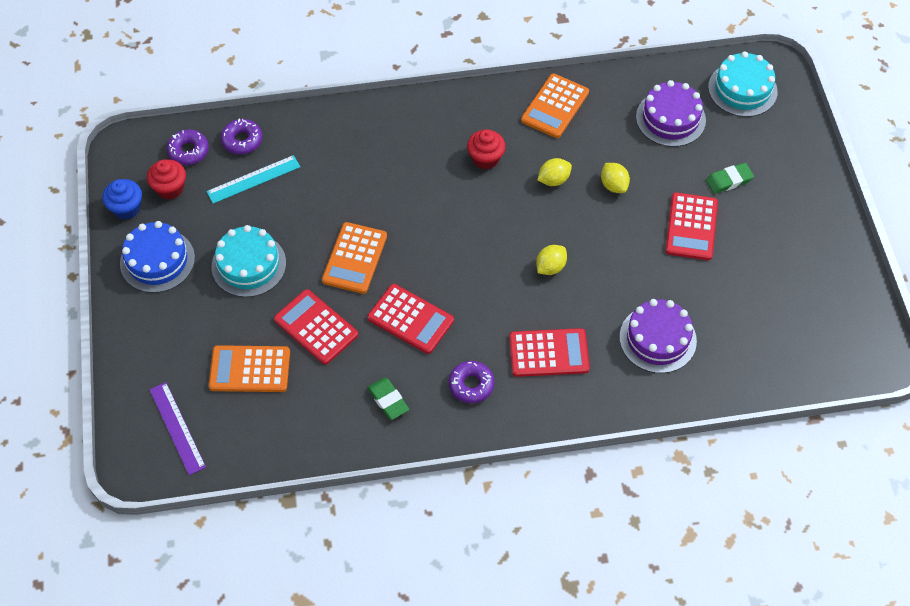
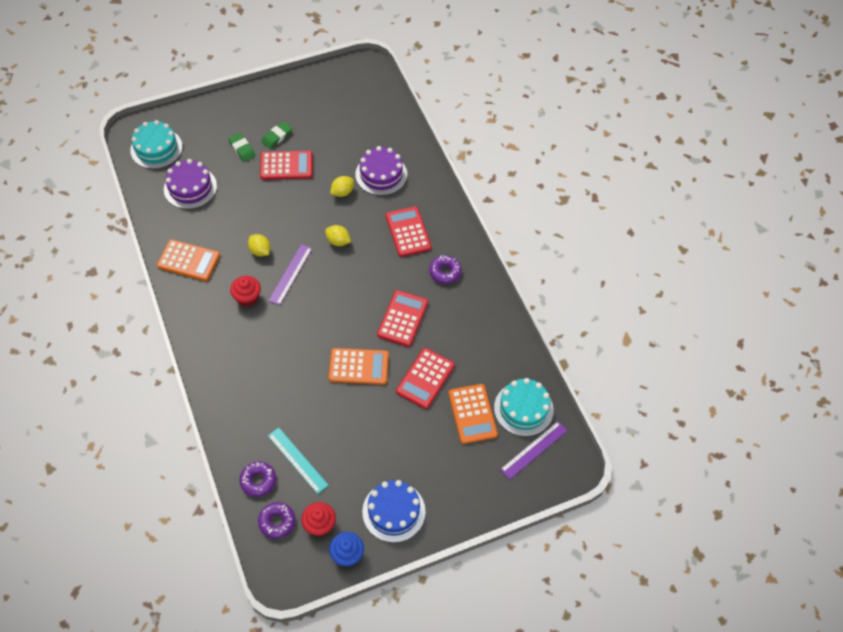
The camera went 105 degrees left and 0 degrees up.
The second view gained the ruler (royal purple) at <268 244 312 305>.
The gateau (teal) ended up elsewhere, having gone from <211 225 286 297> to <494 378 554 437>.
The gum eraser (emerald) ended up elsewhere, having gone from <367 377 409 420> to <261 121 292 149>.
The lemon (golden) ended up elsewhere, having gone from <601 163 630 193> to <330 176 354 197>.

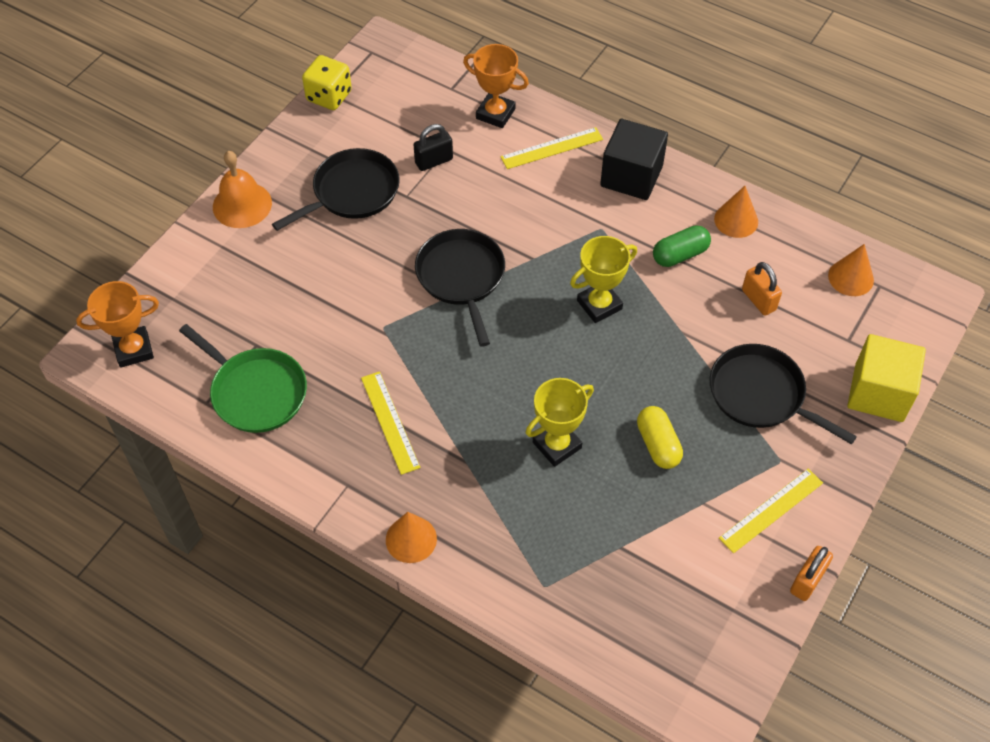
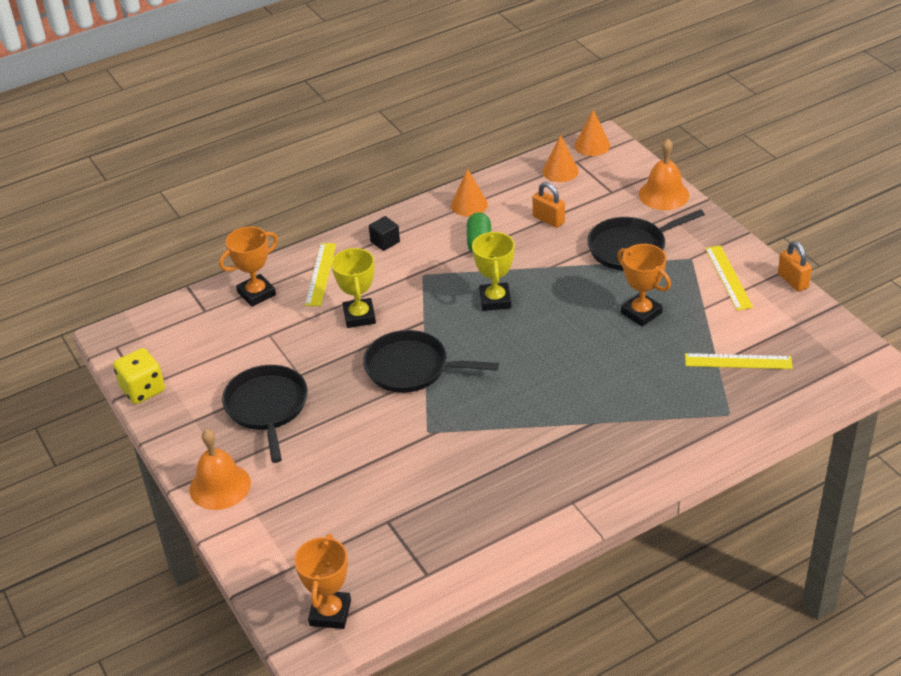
The camera went 60 degrees left and 15 degrees down.
The second view lost the pan (emerald) at <179 324 307 433>.
The second view lost the small lock (ebony) at <414 124 453 171>.
The ruler (golden) ended up elsewhere, having gone from <361 371 420 475> to <685 353 793 369>.
The cone (bright orange) ended up elsewhere, having gone from <386 512 437 563> to <575 110 610 156>.
The award cup (golden) ended up elsewhere, having gone from <525 378 594 467> to <331 248 376 328>.
Where the capsule (golden) stood at <637 406 683 469>, the award cup (bright orange) came to stand at <617 244 671 327>.
Where the block (golden) stood at <847 334 926 422>, the school bell (bright orange) came to stand at <639 138 689 210>.
The small lock (bright orange) at <742 262 782 316> ended up facing another way, 45 degrees clockwise from before.
The size of the block (ebony) at <600 119 668 200> changed by a factor of 0.49.

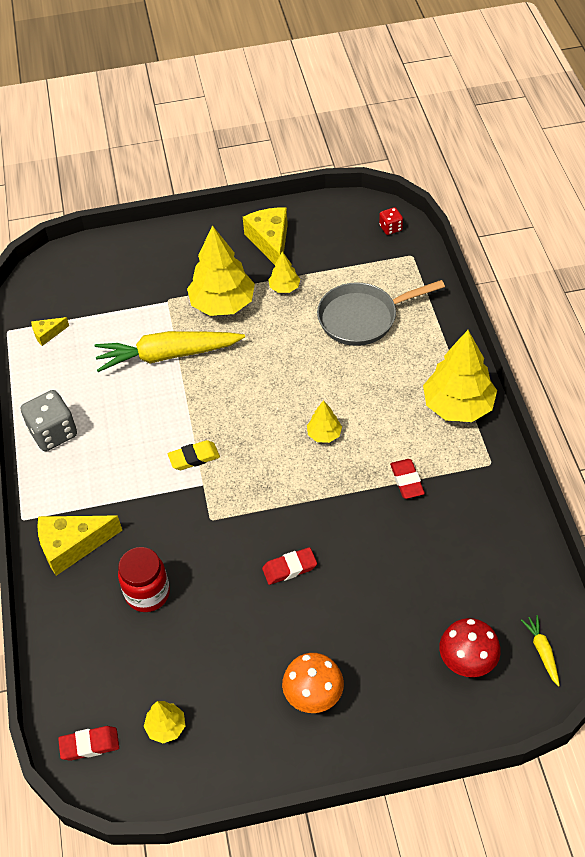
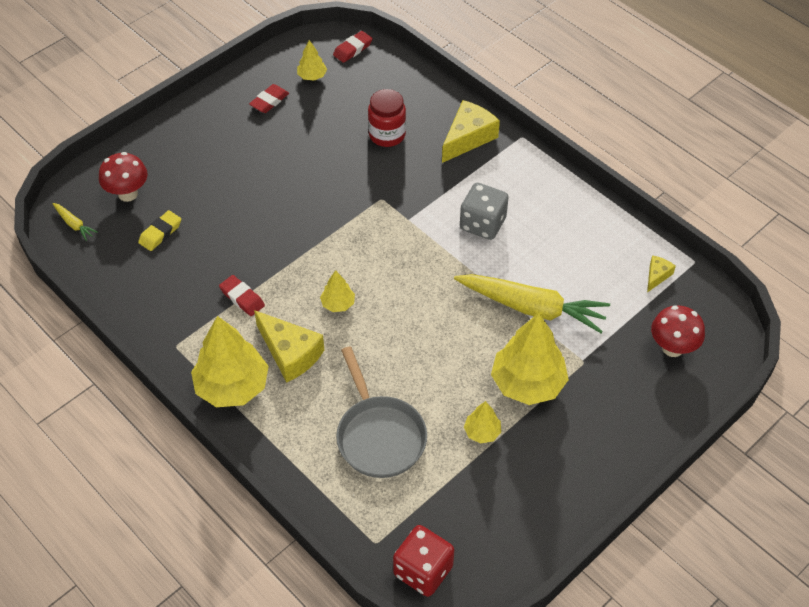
The camera went 145 degrees right and 0 degrees up.
The second view lost the mushroom (bright orange) at <282 653 344 713>.
The second view gained the mushroom (crimson) at <651 305 705 357>.
The game die (gray) ended up elsewhere, having gone from <21 390 77 451> to <460 183 509 240>.
The gum eraser (golden) ended up elsewhere, having gone from <168 440 220 470> to <138 210 181 251>.
The cheese wedge (golden) ended up elsewhere, having gone from <243 207 288 265> to <254 310 324 383>.
The gum eraser (crimson) ended up elsewhere, having gone from <262 547 317 585> to <249 84 289 113>.
The root vegetable (golden) at <95 331 245 372> ended up facing another way, 60 degrees clockwise from before.
The pan (gray) at <317 280 445 346> ended up facing another way, 120 degrees clockwise from before.
The size of the game die (crimson) at <379 207 403 235> changed by a factor of 1.90.

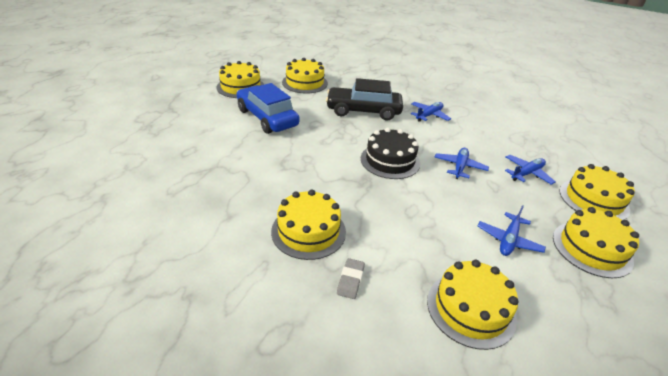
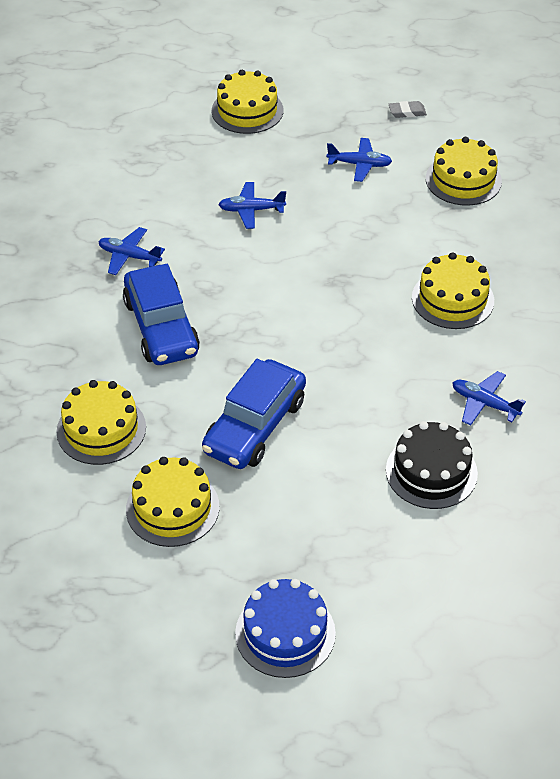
The camera went 110 degrees left and 10 degrees up.
The second view lost the gateau (golden) at <553 207 639 278>.
The second view gained the gateau (royal blue) at <235 579 336 678>.
The gum eraser (gray) ended up elsewhere, having gone from <337 258 365 299> to <389 101 427 118>.
The gateau (ebony) ended up elsewhere, having gone from <361 128 420 179> to <386 421 478 509>.
The plane (royal blue) ended up elsewhere, having gone from <505 155 555 185> to <452 371 526 426>.
What was the car (ebony) at <326 78 403 121> turned into the car (royal blue) at <123 264 200 365>.

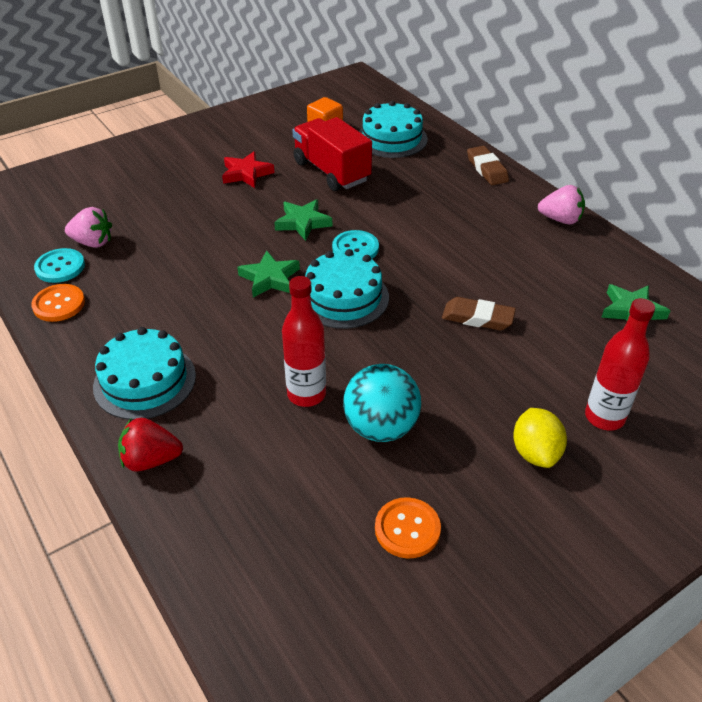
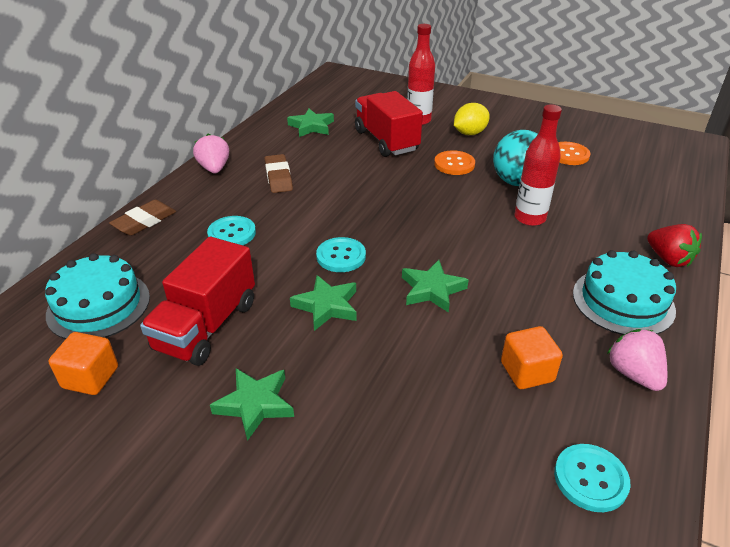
The camera went 120 degrees left and 5 degrees down.
The second view lost the gateau (teal) at <305 249 389 329>.
The second view gained the button (teal) at <207 216 256 245>.
The second view gained the lorry (crimson) at <355 91 423 157>.
The second view gained the block (bright orange) at <501 326 563 389>.
The button (bright orange) ended up elsewhere, having gone from <31 284 85 322> to <434 150 475 175>.
The toy strawberry (rosy) ended up elsewhere, having gone from <65 207 112 248> to <607 329 667 391>.
The gum eraser (brown) ended up elsewhere, having gone from <442 297 516 330> to <264 154 293 193>.
What was the five-pointed star (crimson) at <222 151 275 188> turned into the five-pointed star (emerald) at <210 368 294 441>.

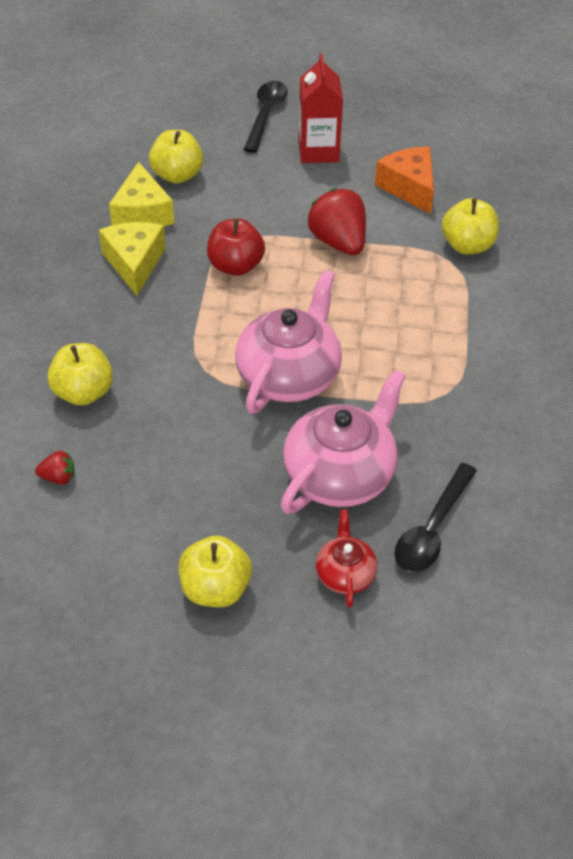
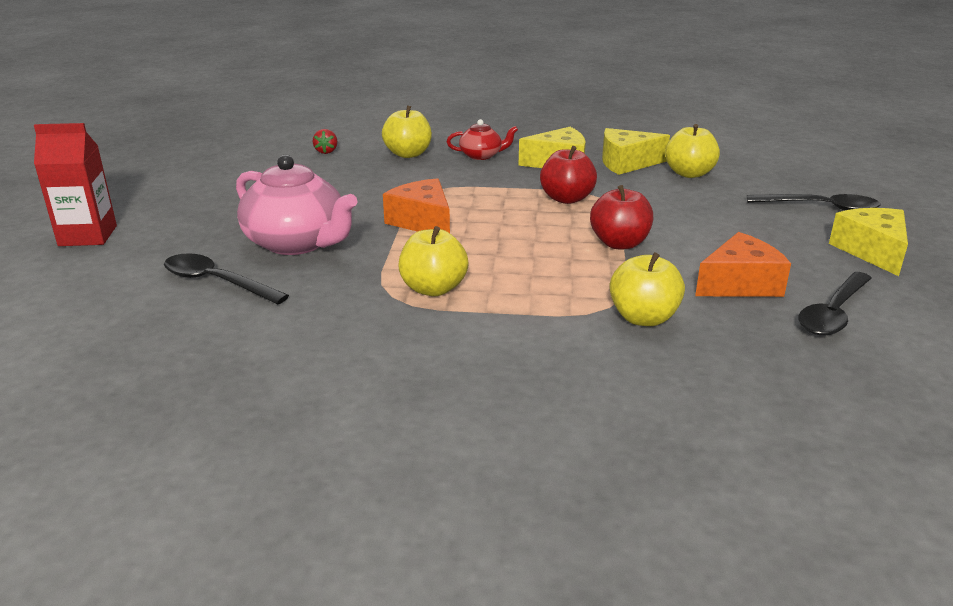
The camera went 90 degrees right and 20 degrees down.
The second view gained the teaspoon (ebony) at <798 272 872 335>.
The second view gained the cheese wedge (golden) at <829 208 908 276>.
The apple fruit (golden) ended up elsewhere, having gone from <179 536 252 607> to <399 226 469 296>.
The milk carton (crimson) ended up elsewhere, having gone from <298 53 343 163> to <34 123 117 246>.
The china teapot (crimson) ended up elsewhere, having gone from <316 510 377 608> to <447 119 518 160>.
Where the china teapot (rosy) stood at <235 270 342 414>, the cheese wedge (bright orange) came to stand at <383 178 450 233>.
Where the toy strawberry (crimson) stood at <308 188 366 255>, the apple fruit (crimson) came to stand at <590 185 653 249>.

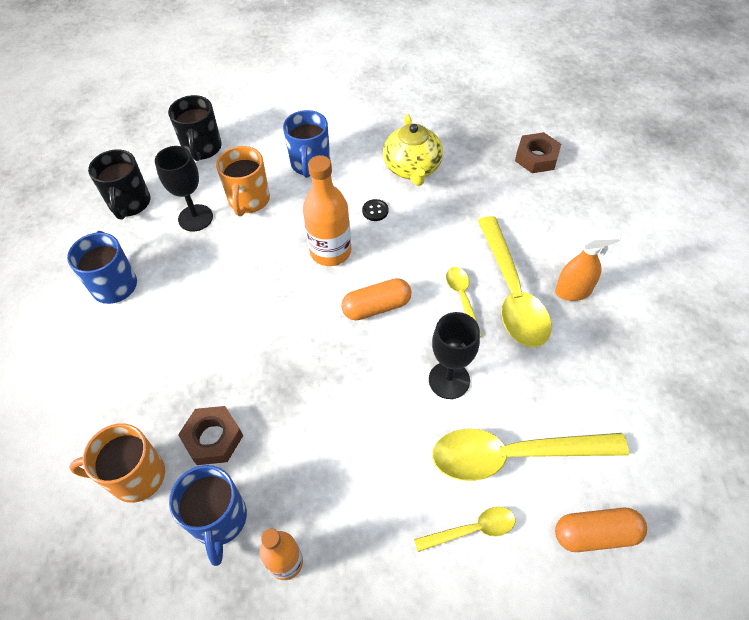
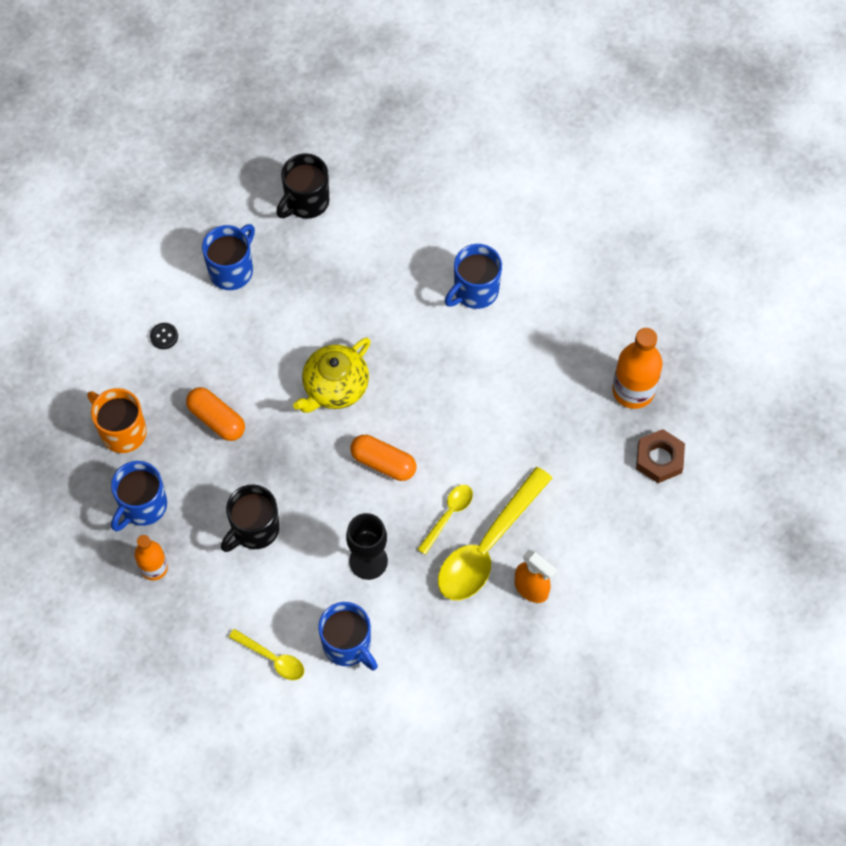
The camera went 45 degrees right and 10 degrees up.
The second view lost the chalice (ebony) at <155 146 213 231>.
The second view lost the hex nut (brown) at <178 406 243 465>.
The second view lost the tea mug (bright orange) at <216 146 270 216>.
The tea mug (ebony) ended up elsewhere, having gone from <168 95 222 161> to <221 485 280 552>.
The drink bottle (bright orange) ended up elsewhere, having gone from <303 155 351 266> to <612 328 663 409>.
The button (ebony) ended up elsewhere, having gone from <362 199 388 221> to <150 323 178 349>.
The china teapot (golden) ended up elsewhere, having gone from <383 114 443 186> to <293 337 371 413>.
The capsule (bright orange) ended up elsewhere, having gone from <555 508 647 552> to <186 387 245 441>.
Where the teaspoon (golden) stood at <432 429 629 481>, the tea mug (royal blue) came to stand at <318 602 378 670>.

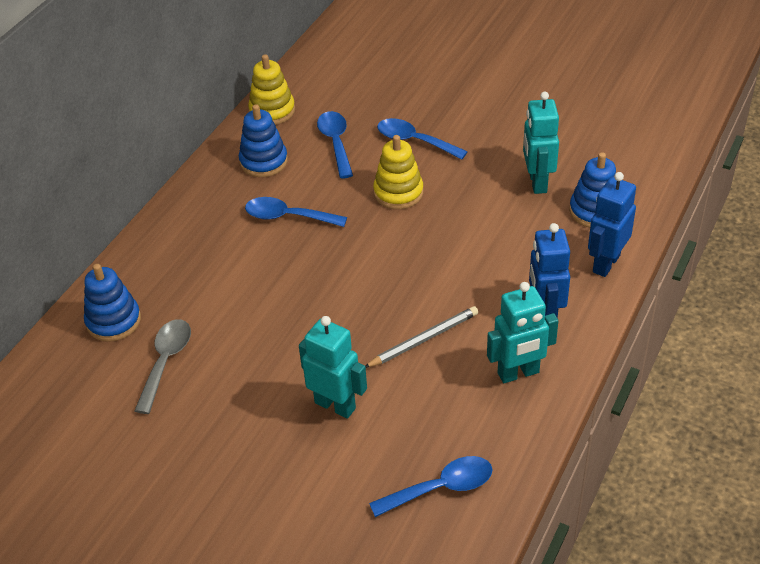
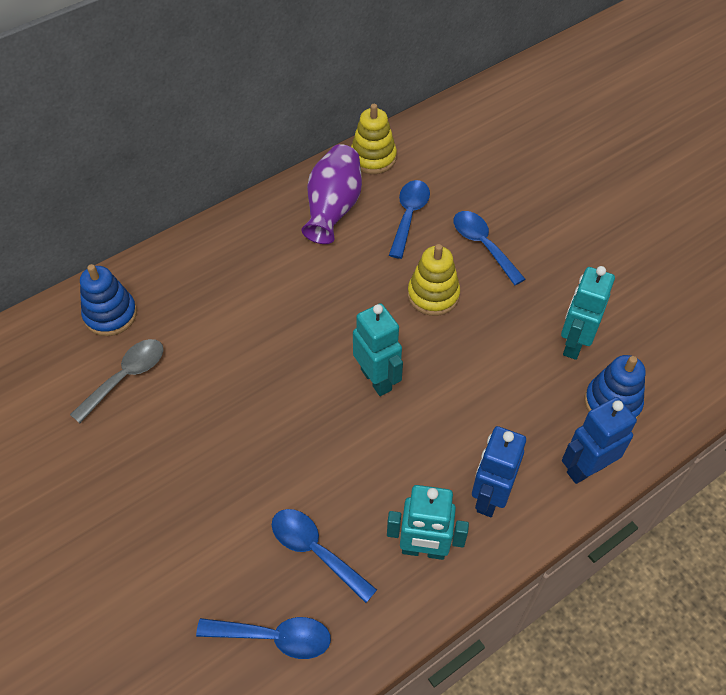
The camera went 25 degrees right and 10 degrees up.
The second view lost the pencil (gray) at <365 306 478 368>.
The teaspoon (royal blue) ended up elsewhere, having gone from <245 197 347 227> to <272 509 377 603>.
The robot figure (teal) ended up elsewhere, having gone from <299 316 367 419> to <353 303 403 396>.
Where the stacking toy (royal blue) stood at <239 104 288 177>, the vase (royal purple) came to stand at <301 144 362 244>.

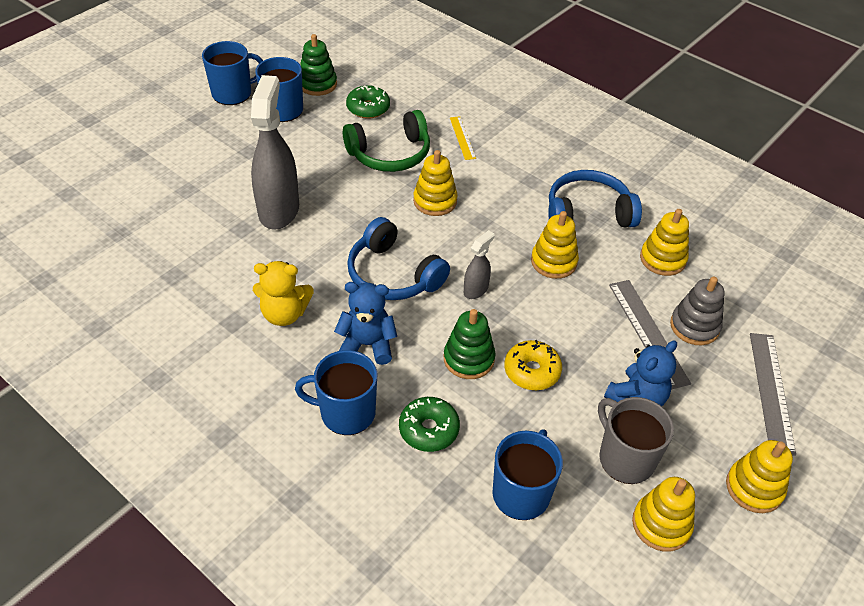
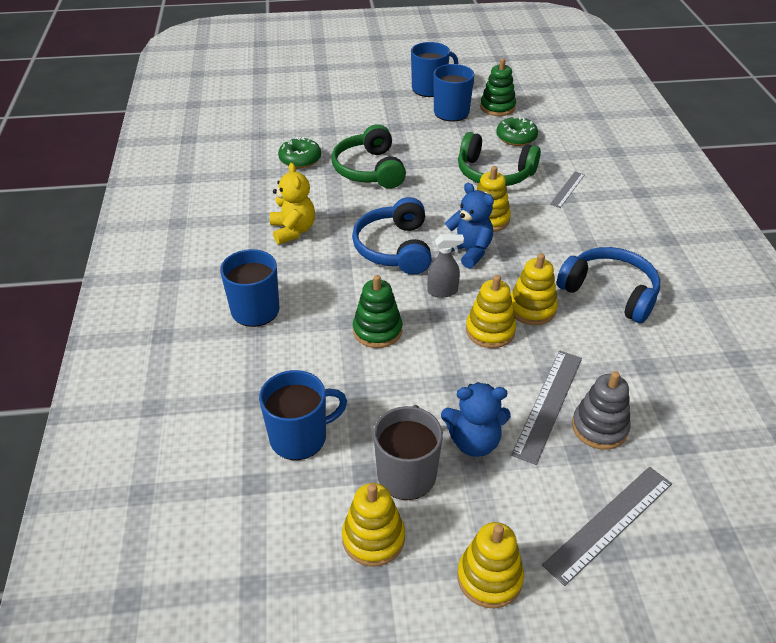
The camera went 45 degrees right and 5 degrees down.
The second view lost the glazed donut (golden) at <504 340 562 390>.
The teddy (royal blue) ended up elsewhere, having gone from <334 282 397 365> to <445 183 494 269>.
The glazed donut (emerald) ended up elsewhere, having gone from <399 397 460 452> to <278 137 321 168>.
The stacking toy (golden) ended up elsewhere, having gone from <640 209 689 276> to <466 275 516 348>.
Where the spray bottle (gray) stood at <251 75 299 229>, the headset (emerald) came to stand at <332 124 406 189>.
What was the ruler (golden) at <450 116 476 160> turned into the ruler (gray) at <550 172 585 208>.
The tea mug (royal blue) at <202 41 263 105> ended up facing another way, 45 degrees counterclockwise from before.
The teddy (golden) at <253 261 314 326> ended up facing another way, 150 degrees counterclockwise from before.

